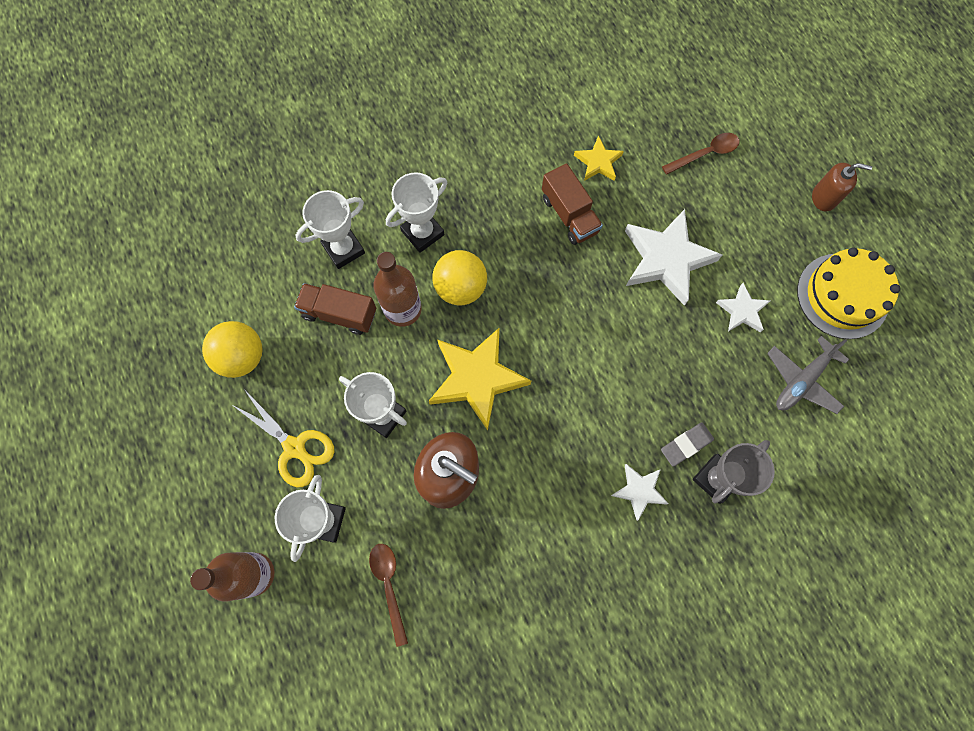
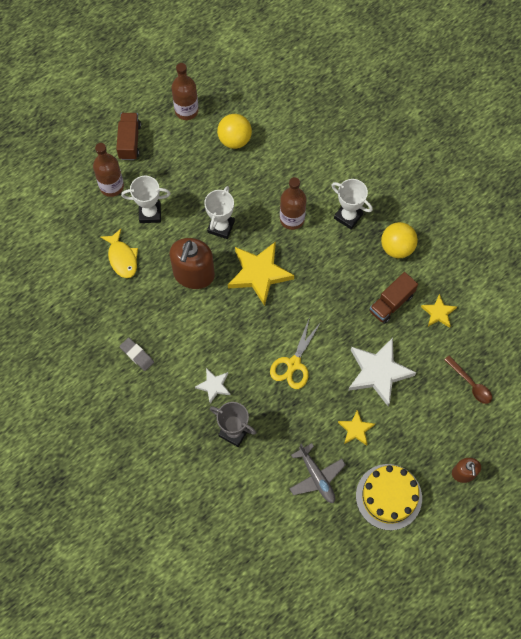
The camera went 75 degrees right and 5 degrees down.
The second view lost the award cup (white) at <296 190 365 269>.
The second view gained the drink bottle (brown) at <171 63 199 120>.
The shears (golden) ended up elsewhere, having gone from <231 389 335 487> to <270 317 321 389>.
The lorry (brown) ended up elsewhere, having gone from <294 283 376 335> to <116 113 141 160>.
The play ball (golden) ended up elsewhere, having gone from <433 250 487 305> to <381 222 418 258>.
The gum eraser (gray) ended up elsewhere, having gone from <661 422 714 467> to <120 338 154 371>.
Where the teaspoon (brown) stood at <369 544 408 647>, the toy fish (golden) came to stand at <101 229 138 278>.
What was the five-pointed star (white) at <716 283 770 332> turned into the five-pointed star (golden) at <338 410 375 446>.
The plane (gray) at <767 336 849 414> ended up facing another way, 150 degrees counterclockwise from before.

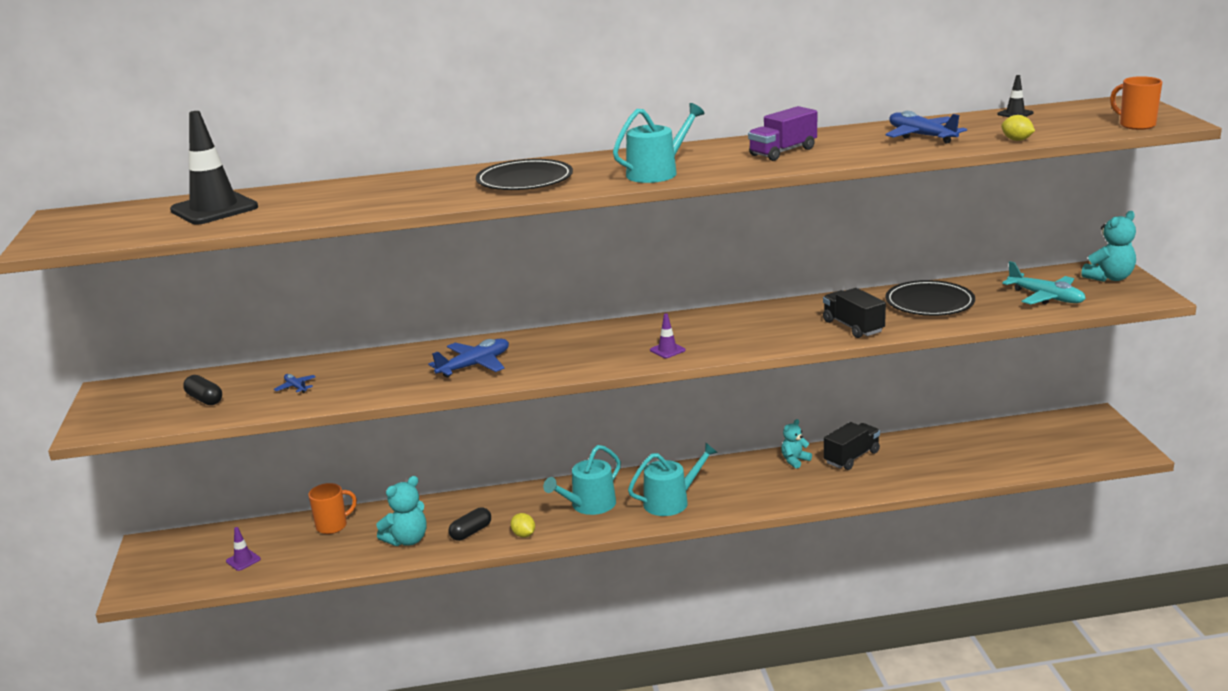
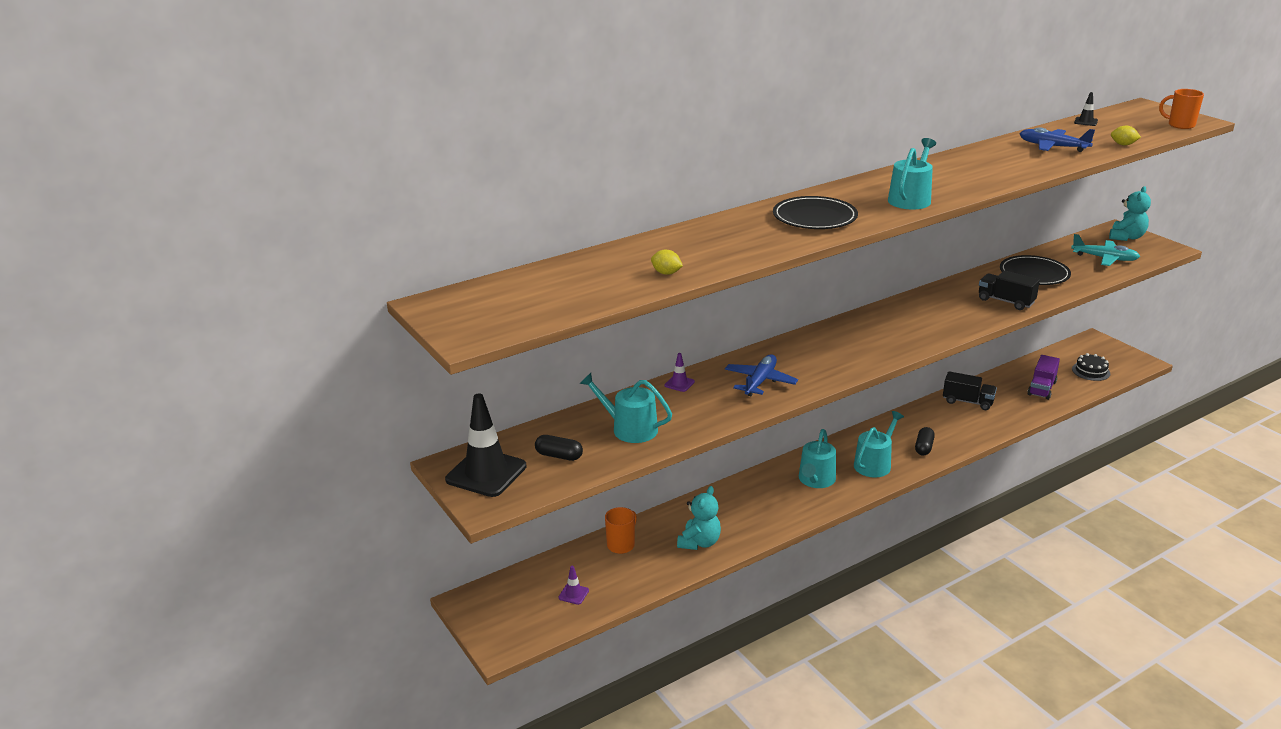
The camera went 25 degrees left and 5 degrees up.
The second view lost the teddy (teal) at <781 419 812 469>.
The second view gained the gateau (ebony) at <1072 353 1110 381>.
The traffic cone (ebony) ended up elsewhere, having gone from <170 111 258 225> to <445 393 527 497>.
The capsule (ebony) ended up elsewhere, having gone from <448 507 491 541> to <915 427 935 455>.
The lemon (golden) ended up elsewhere, having gone from <510 513 535 537> to <651 250 683 275>.
The traffic cone (royal purple) ended up elsewhere, having gone from <650 313 686 358> to <664 353 695 392>.
The lorry (royal purple) ended up elsewhere, having gone from <748 106 817 161> to <1027 355 1060 400>.
Where the plane (royal blue) stood at <274 374 316 393>, the sprinkling can (teal) came to stand at <580 373 672 443>.
The lorry (ebony) at <824 422 880 470> ended up facing another way, 90 degrees clockwise from before.

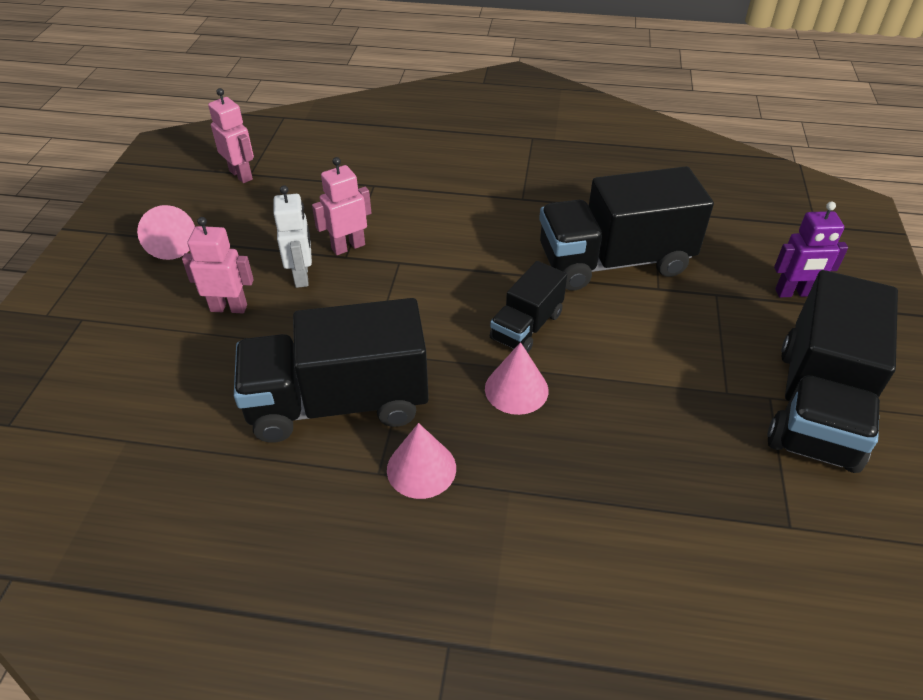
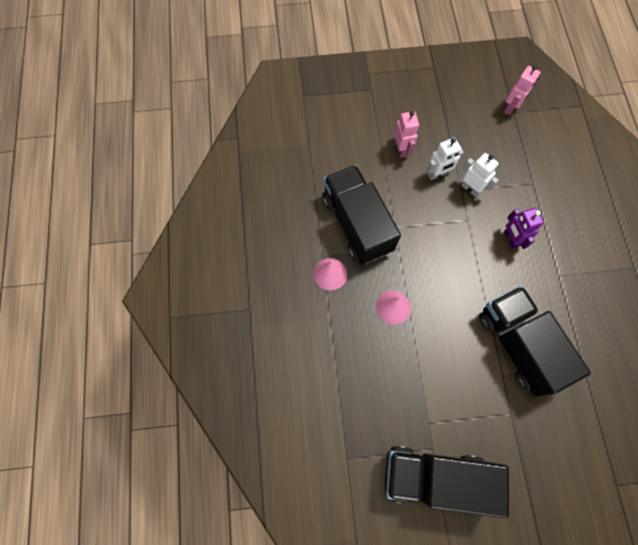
The camera went 75 degrees right and 25 degrees up.
The second view lost the cone (rosy) at <137 205 195 260>.
The second view lost the lorry (ebony) at <490 261 567 353>.
The robot figure (royal purple) ended up elsewhere, having gone from <774 201 848 297> to <504 208 544 249>.
What was the robot figure (rosy) at <312 157 372 255> turned into the robot figure (white) at <461 153 499 197>.

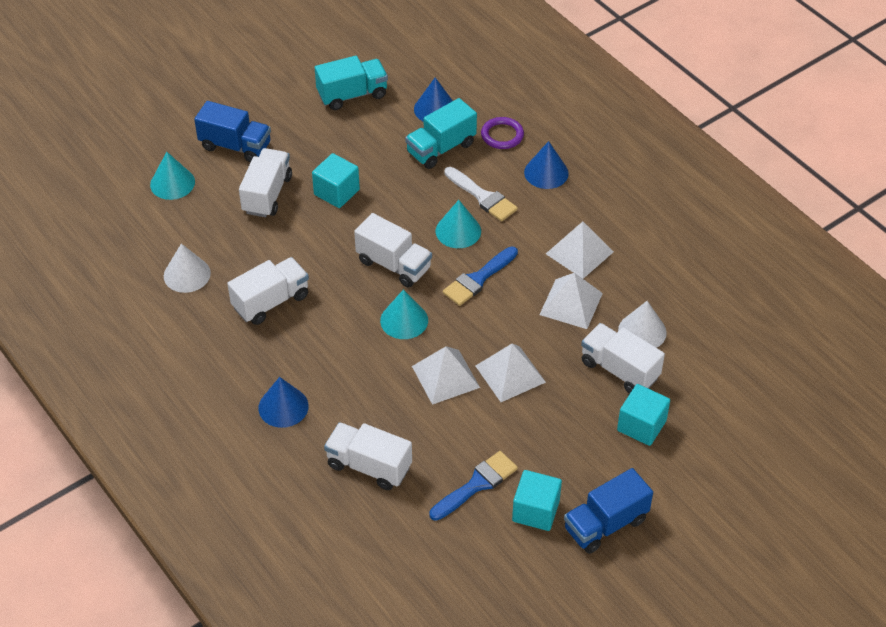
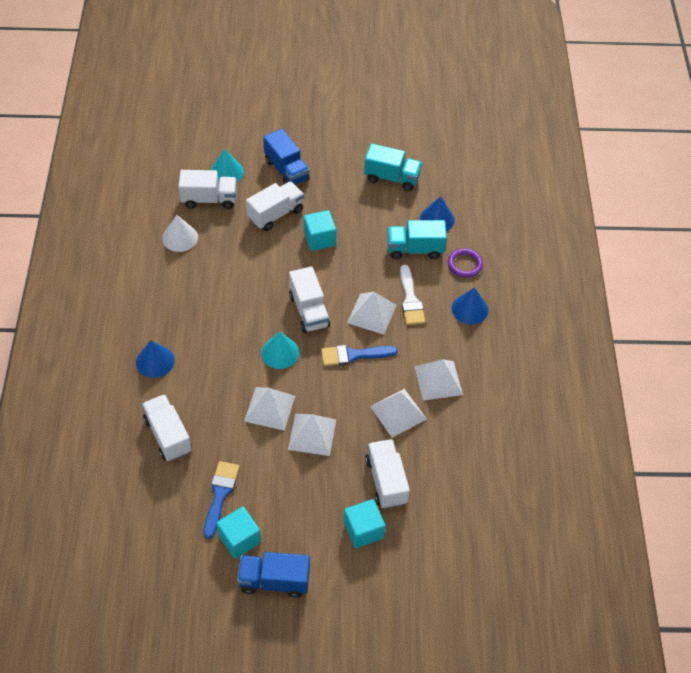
The camera went 35 degrees right and 5 degrees up.
The second view lost the cone (white) at <618 301 667 348>.
The lorry (white) ended up elsewhere, having gone from <227 257 309 325> to <179 170 237 209>.
Where the cone (teal) stood at <436 200 481 248>, the pyramid shape (white) came to stand at <347 292 396 335>.
The paint brush (royal blue) at <430 451 518 521> ended up facing another way, 75 degrees counterclockwise from before.

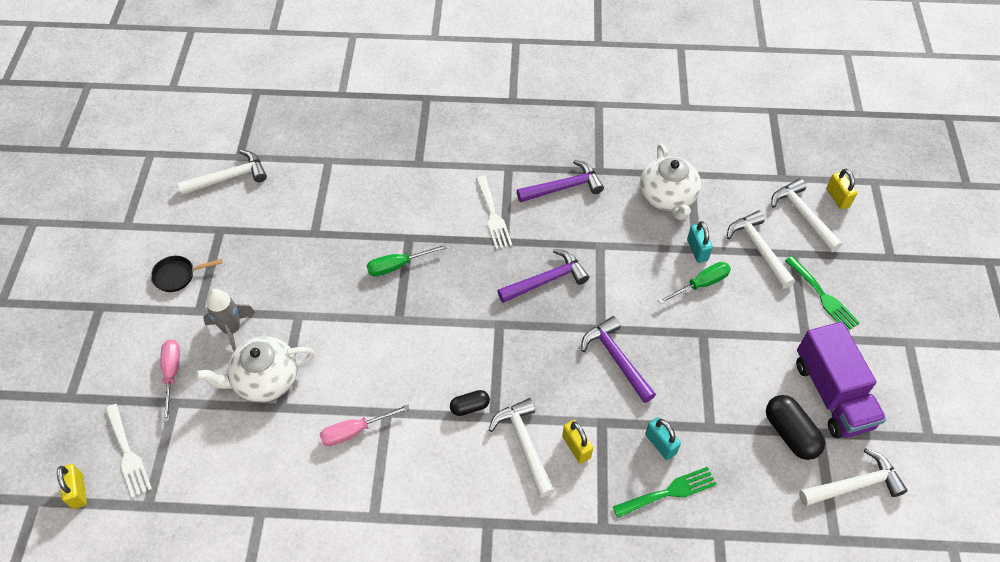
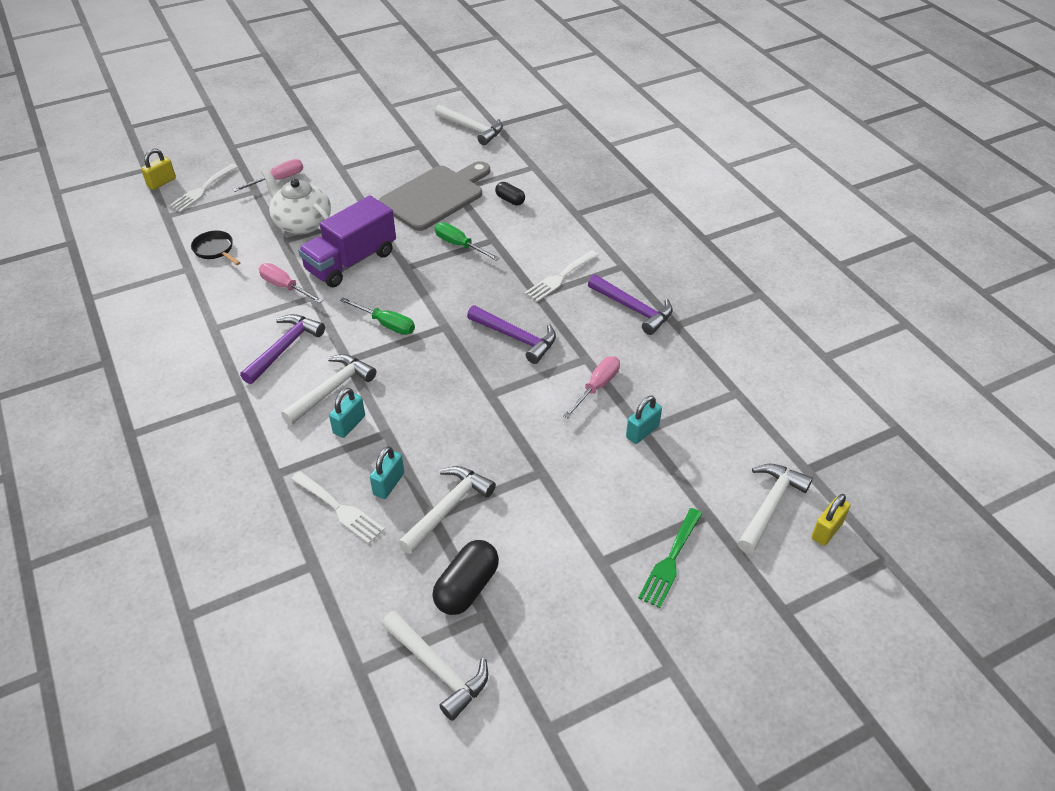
The camera went 60 degrees right and 10 degrees down.
The second view lost the spaceship (gray) at <203 289 255 351>.
The second view lost the china teapot (white) at <640 144 701 220>.
The second view gained the bread board (gray) at <379 161 490 231>.
The second view gained the hand screwdriver (rosy) at <563 356 620 418>.
The pan (ebony) ended up elsewhere, having gone from <151 256 223 292> to <191 231 241 265>.
The capsule (ebony) ended up elsewhere, having gone from <450 390 490 416> to <495 182 525 205>.
The claw hammer (royal purple) ended up elsewhere, having gone from <581 316 656 403> to <240 314 325 384>.
The hand screwdriver (emerald) ended up elsewhere, having gone from <658 262 731 304> to <340 297 415 335>.
The claw hammer (white) ended up elsewhere, having gone from <727 211 795 289> to <398 466 496 554>.
The lorry (royal purple) ended up elsewhere, having gone from <796 322 886 438> to <298 196 396 287>.
What was the small lock (golden) at <562 420 593 464> turned into the small lock (teal) at <329 388 365 438>.
What was the fork (emerald) at <613 467 717 518> turned into the fork (white) at <291 471 385 544>.

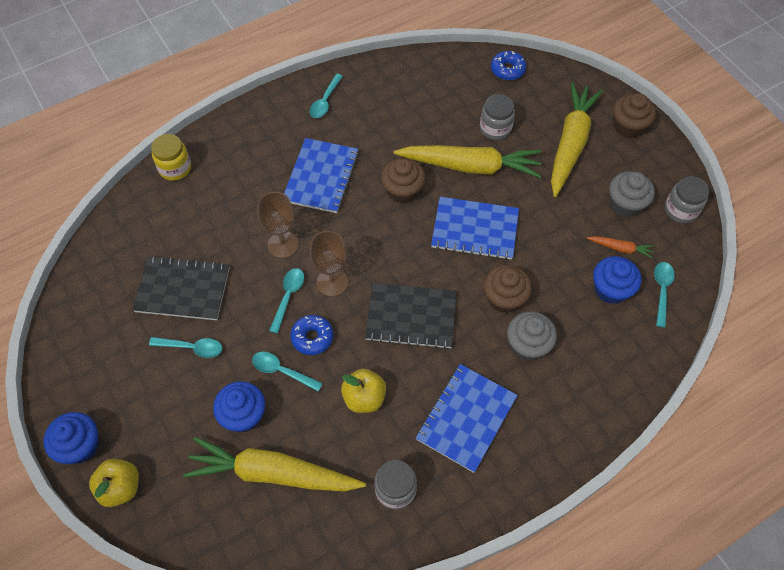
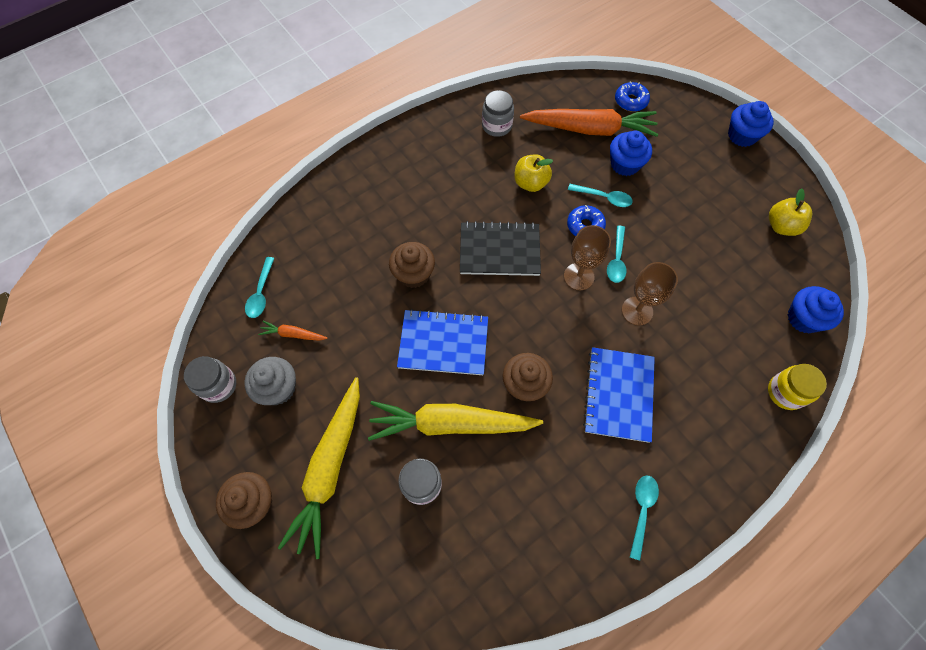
The camera went 175 degrees right and 5 degrees up.
The second view lost the notepad (ebony) at <132 256 230 320>.
The second view lost the teaspoon (teal) at <149 337 222 358>.
The second view lost the notepad (royal blue) at <416 364 518 473>.
The second view lost the muffin (gray) at <507 311 557 361>.
The apple fruit (golden) ended up elsewhere, having gone from <89 458 139 507> to <769 188 812 236>.
The glazed donut (royal blue) ended up elsewhere, having gone from <491 51 526 80> to <615 81 650 112>.
The muffin (royal blue) ended up elsewhere, having gone from <593 256 641 304> to <787 286 844 334>.
What was the root vegetable (golden) at <183 437 366 491> turned into the root vegetable (bright orange) at <520 109 659 137>.

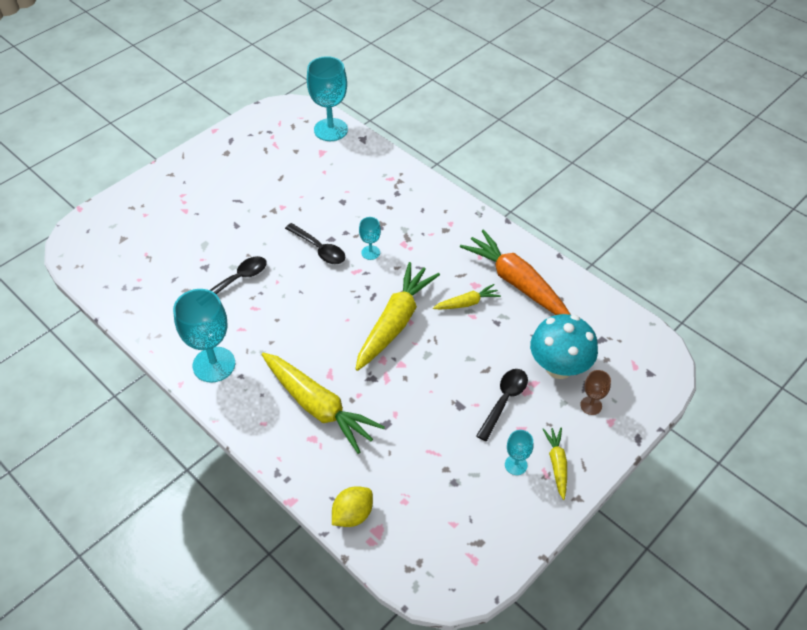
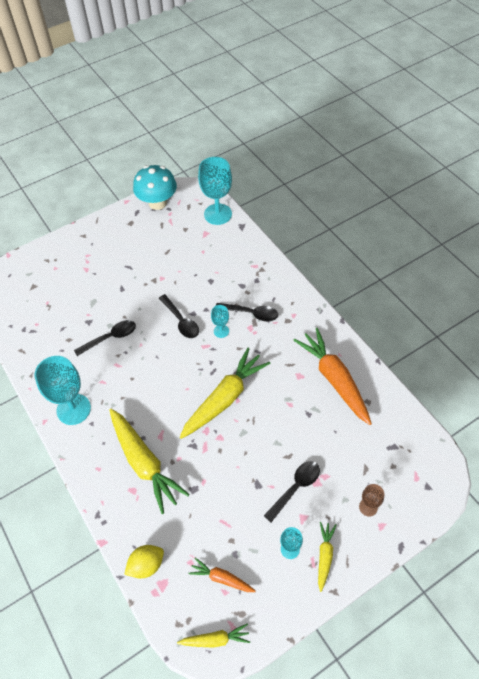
The camera went 15 degrees right and 5 degrees up.
The second view gained the root vegetable (bright orange) at <188 558 256 592>.
The second view gained the teaspoon (ebony) at <216 303 278 321>.
The root vegetable (golden) ended up elsewhere, having gone from <433 284 501 309> to <177 624 250 648>.
The mushroom (teal) ended up elsewhere, having gone from <530 314 598 379> to <133 165 177 210>.

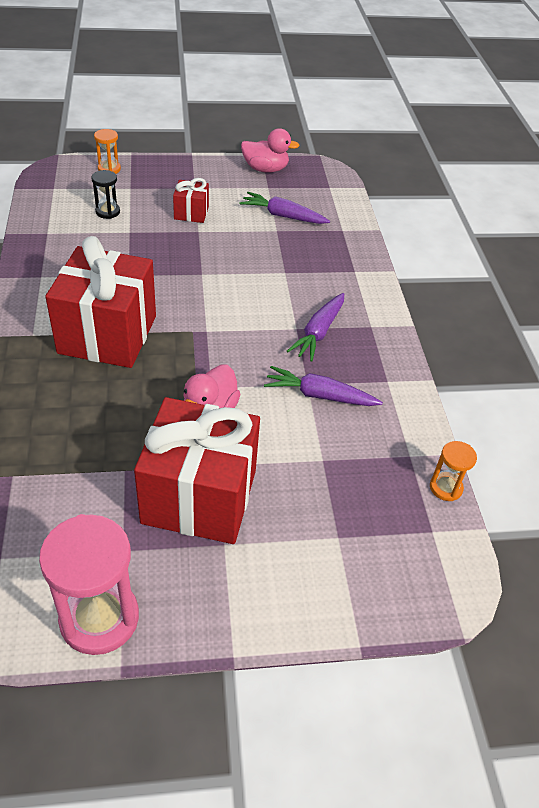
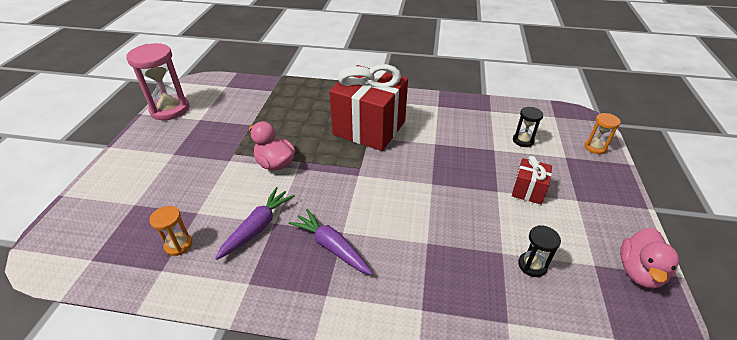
The camera went 110 degrees right and 5 degrees down.
The second view lost the gift (crimson) at <134 397 260 544>.
The hourglass (bright orange) ended up elsewhere, having gone from <430 441 477 501> to <149 206 192 256>.
Where the root vegetable (royal purple) stood at <240 192 330 224>, the hourglass (ebony) came to stand at <518 225 561 277>.

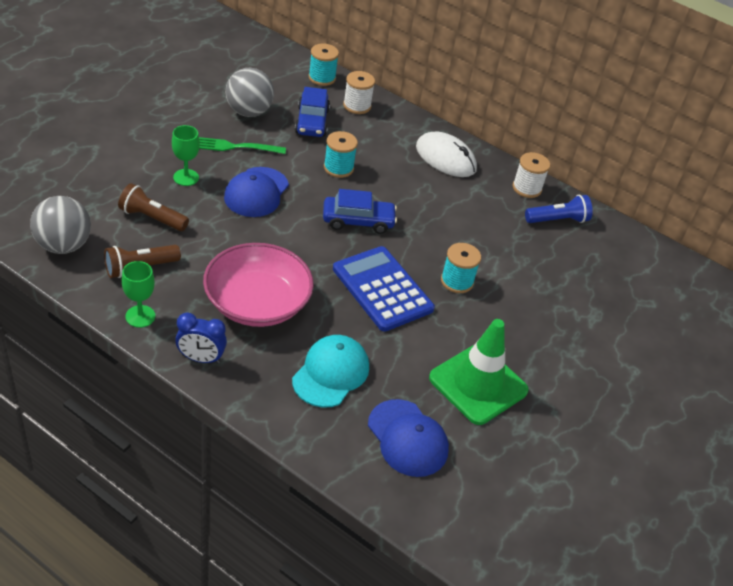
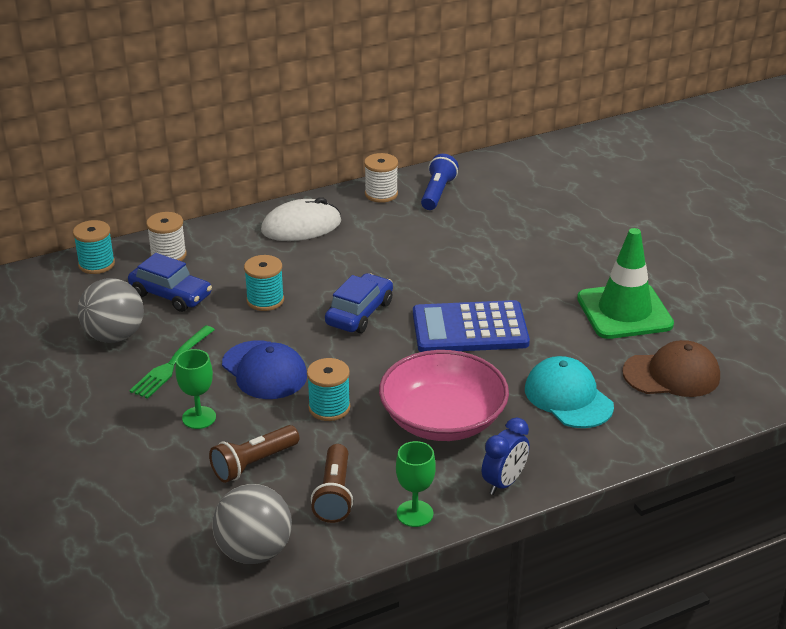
The camera went 55 degrees left and 10 degrees down.
The spool (teal) ended up elsewhere, having gone from <441 243 481 293> to <307 358 350 421>.
What was the peaked cap (royal blue) at <368 399 449 477> turned into the peaked cap (brown) at <622 340 720 397>.

